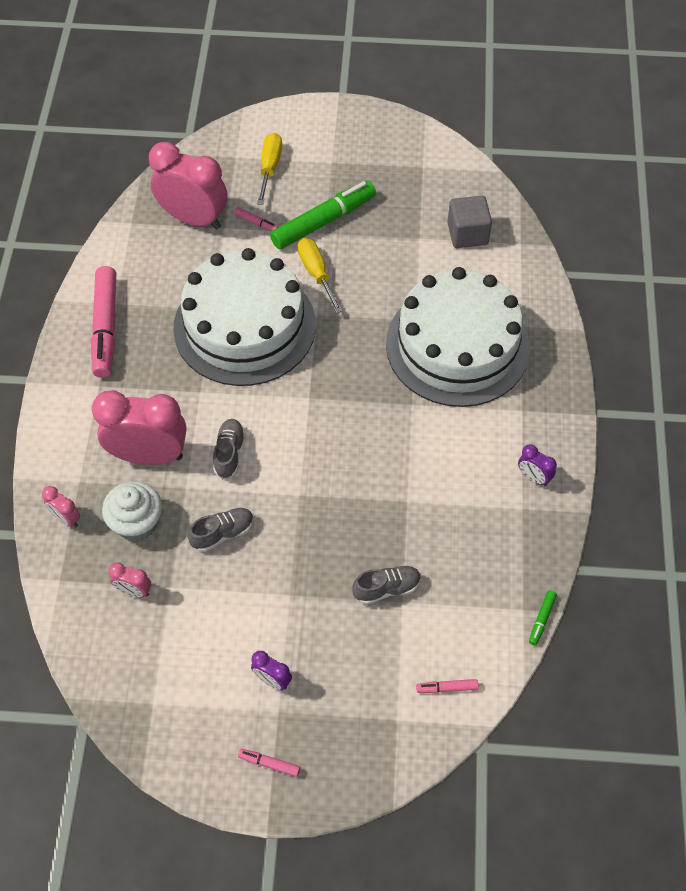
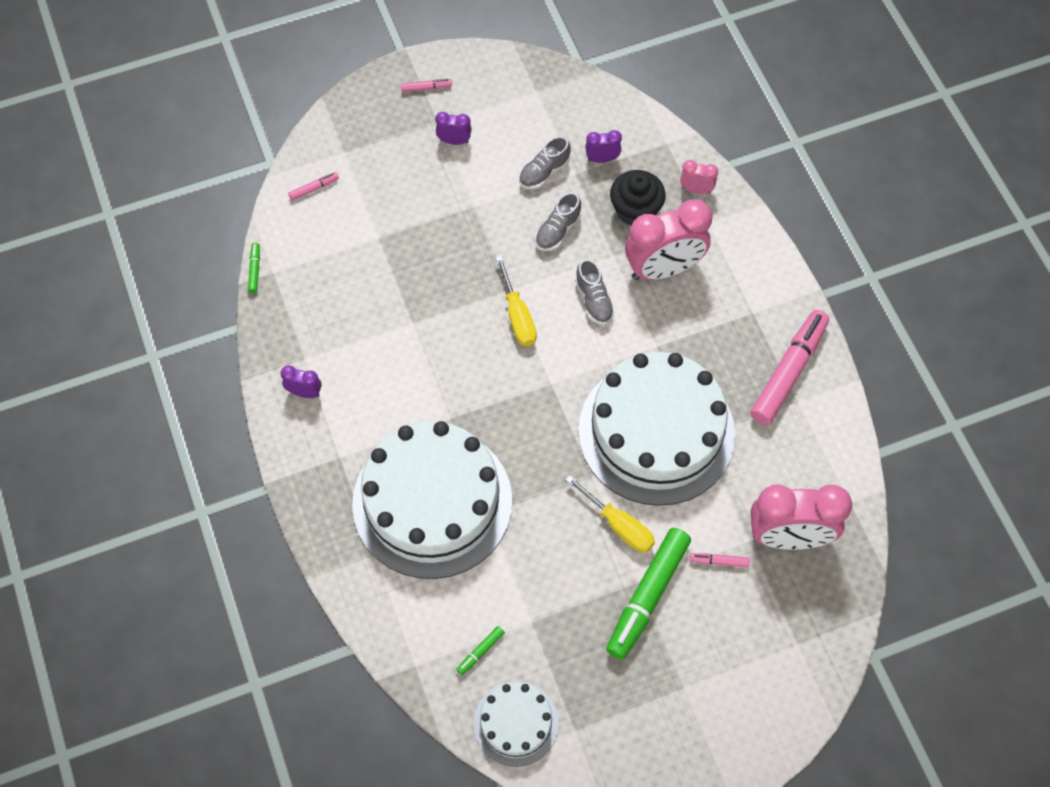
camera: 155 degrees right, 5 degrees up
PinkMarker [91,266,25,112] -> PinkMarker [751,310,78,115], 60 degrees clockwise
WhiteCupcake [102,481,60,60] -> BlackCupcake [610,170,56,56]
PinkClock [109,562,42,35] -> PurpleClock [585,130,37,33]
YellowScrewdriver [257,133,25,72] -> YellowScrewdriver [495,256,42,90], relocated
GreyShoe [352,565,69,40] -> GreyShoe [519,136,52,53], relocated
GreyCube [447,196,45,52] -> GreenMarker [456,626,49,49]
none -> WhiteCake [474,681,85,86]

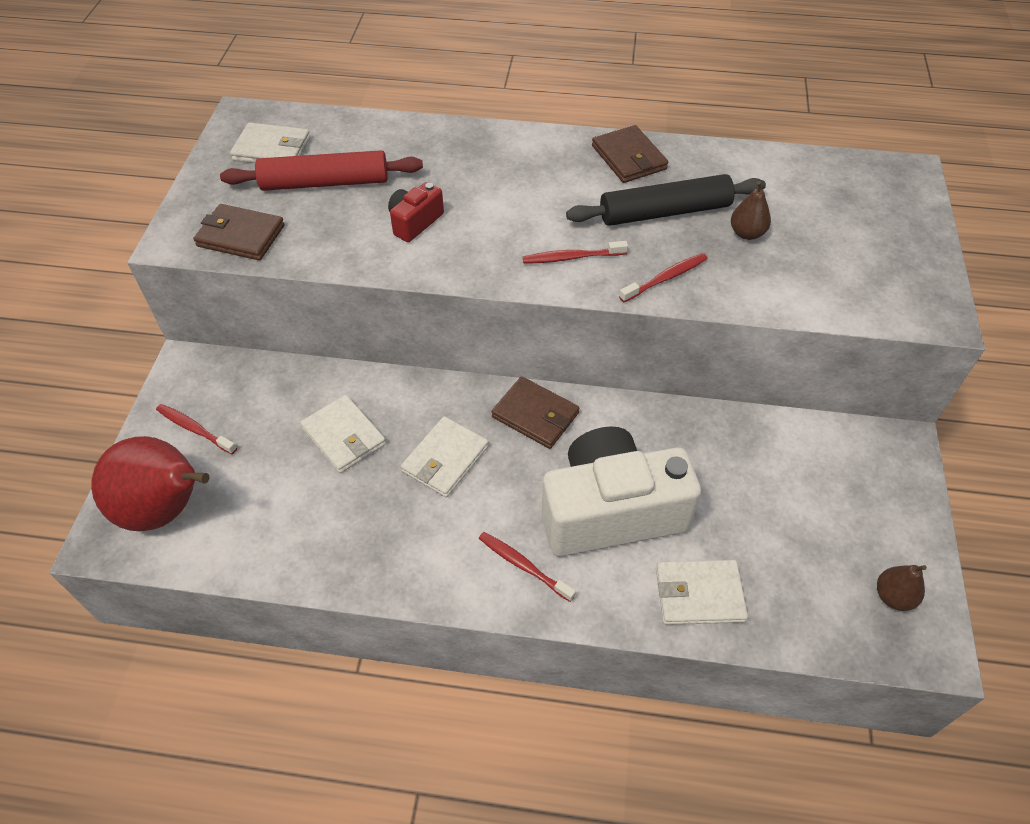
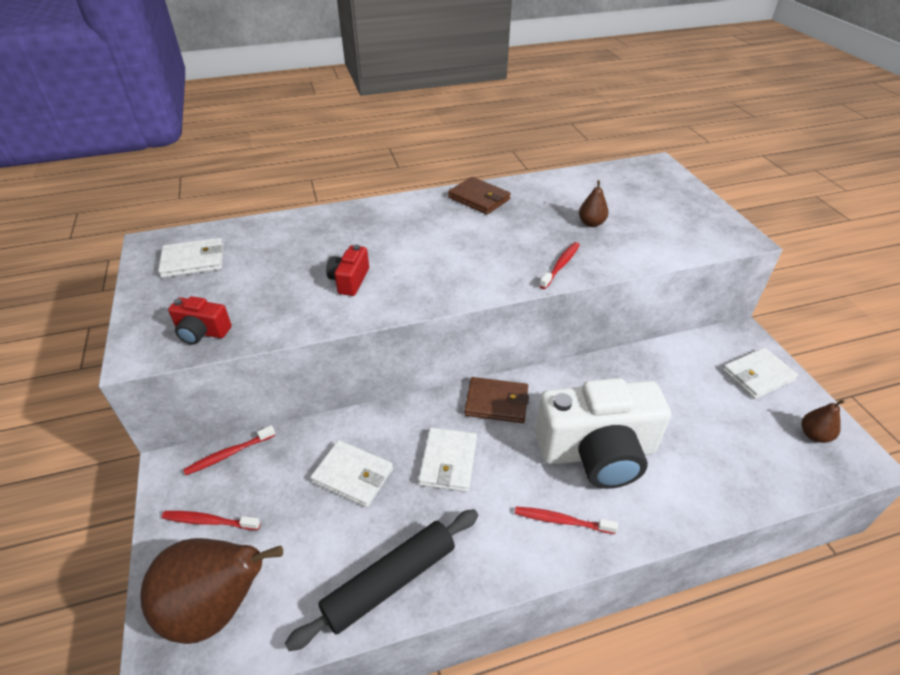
camera: 25 degrees left, 10 degrees down
RedPear [91,436,118,95] -> BrownPear [140,538,143,106]
BrownWallet [193,204,92,57] -> RedCamera [168,296,64,49]
RedRollingPin [220,150,203,41] -> none
RedToothbrush [523,241,105,23] -> RedToothbrush [183,425,92,50], relocated
WhiteCamera [541,426,160,131] -> WhiteCamera [535,378,136,111], 150 degrees counterclockwise
BlackRollingPin [566,174,200,52] -> BlackRollingPin [285,509,193,142], relocated
WhiteWallet [656,560,92,65] -> WhiteWallet [722,348,76,51], relocated

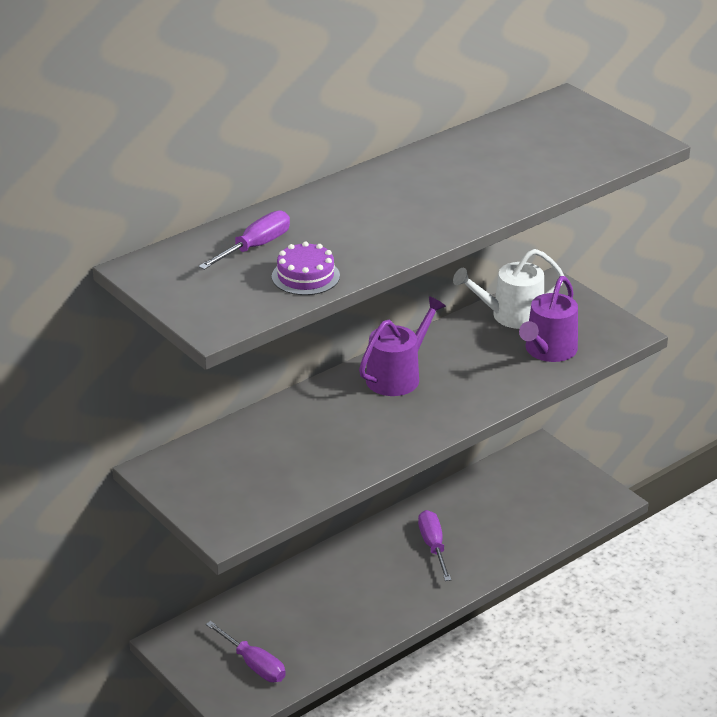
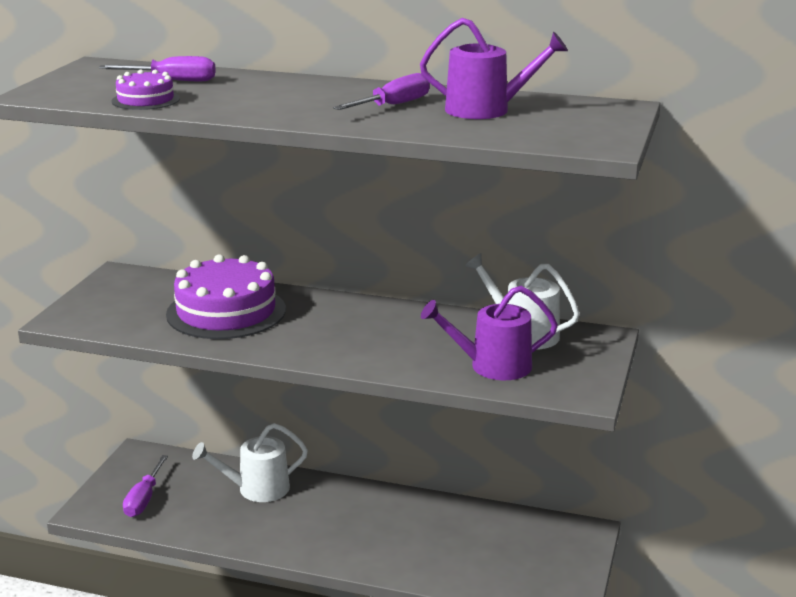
camera: 55 degrees right, 10 degrees down
PurpleWateringCan [359,296,87,100] -> PurpleWateringCan [420,18,148,101], relocated
PurpleScrewdriver [418,510,34,71] -> PurpleScrewdriver [333,73,97,37], relocated
none -> PurpleCake [166,254,120,85]
none -> WhiteWateringCan [192,423,116,79]

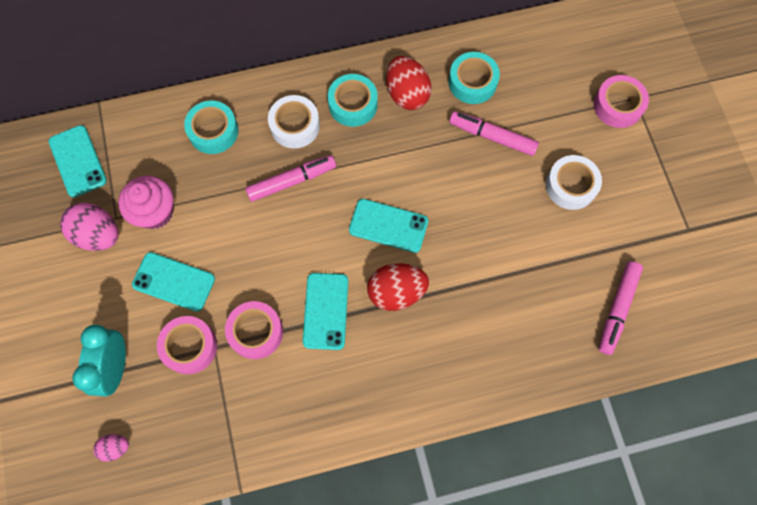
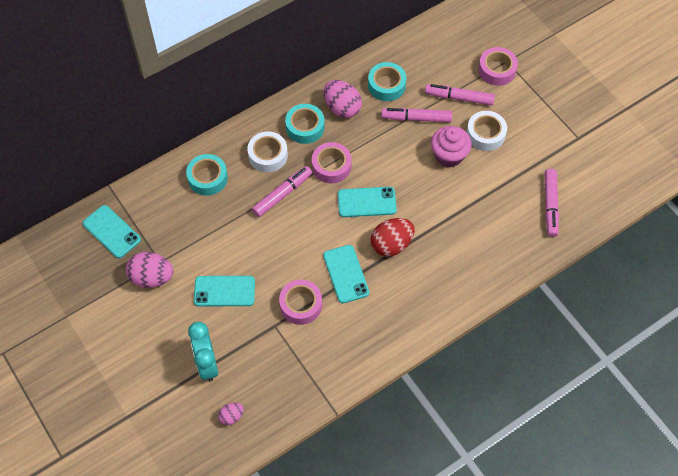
camera: 20 degrees left, 10 degrees down
PinkCupcake [118,176,56,53] -> PinkCupcake [431,126,41,41], relocated
PinkTape [157,316,60,58] -> PinkTape [312,142,40,41], relocated
RedEgg [386,56,46,54] -> PinkEgg [323,80,39,38]
none -> PinkMarker [425,84,70,22]

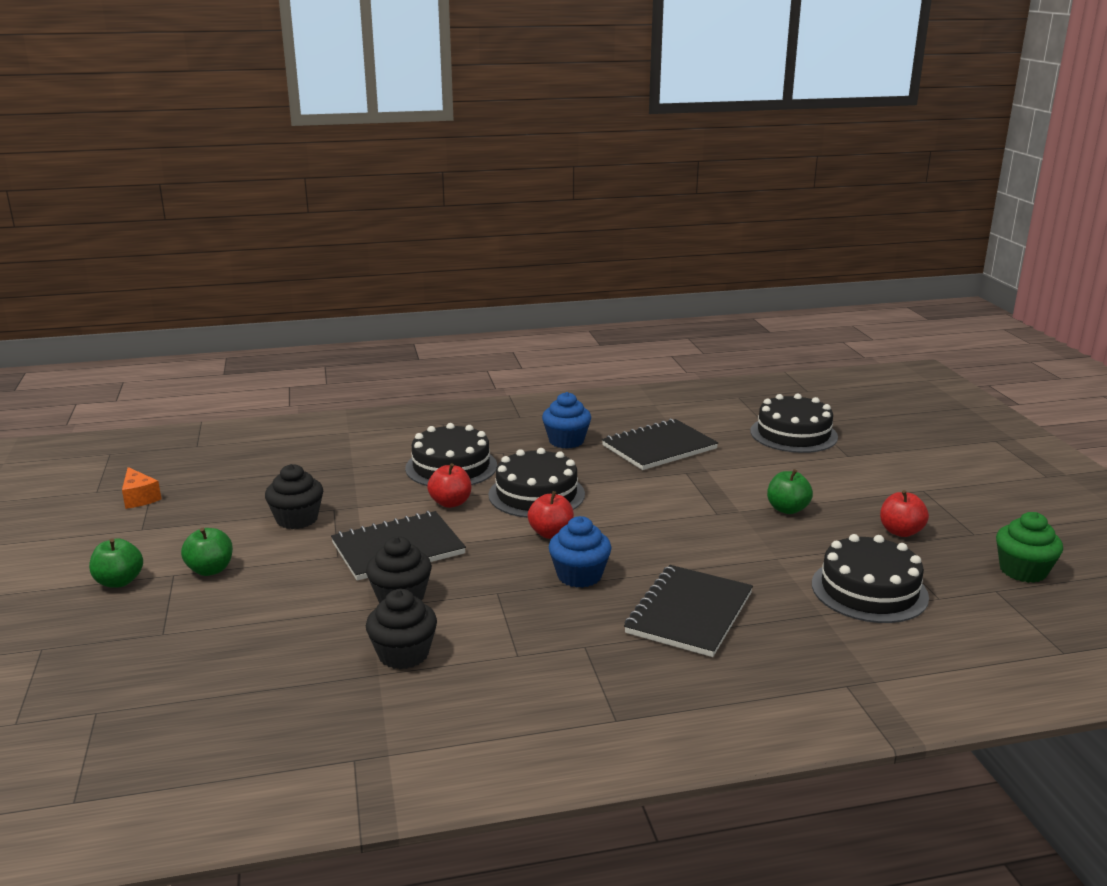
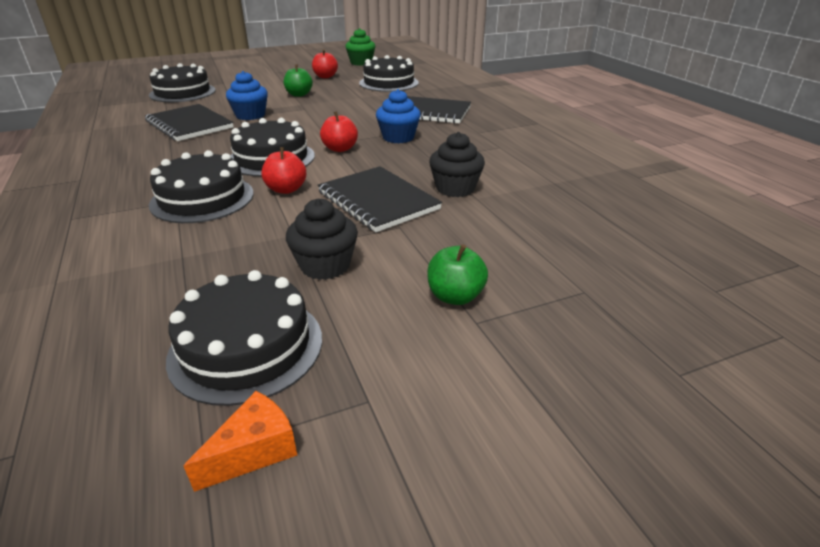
camera: 100 degrees left, 10 degrees up
GreenApple [89,538,54,50] -> none
BlackCupcake [366,589,71,80] -> none
BlueCupcake [542,392,49,57] -> BlueCupcake [226,71,42,49], relocated
none -> BlackCake [166,270,156,136]

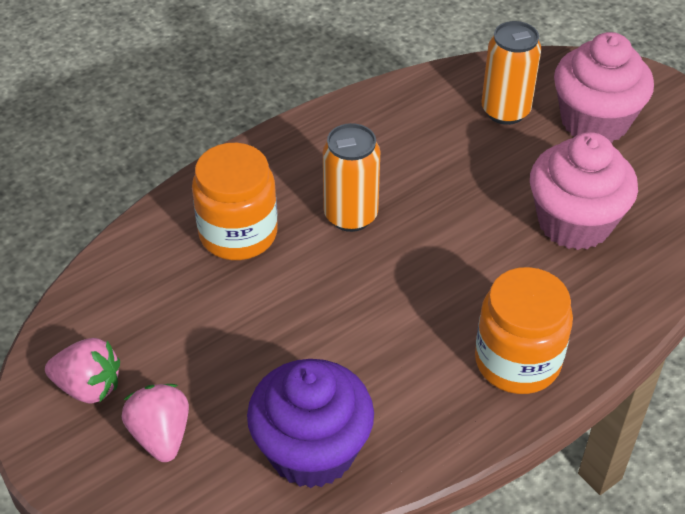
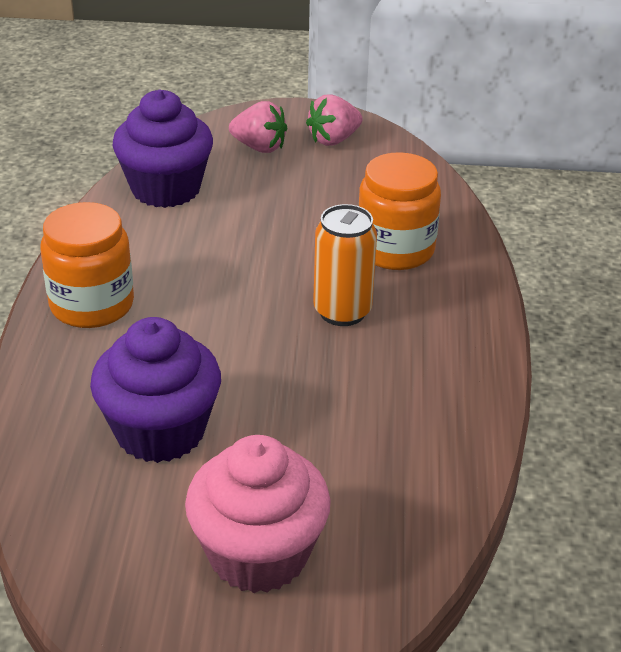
camera: 130 degrees right, 10 degrees down
OrangeCan [482,21,59,104] -> none
PinkCupcake [530,132,108,118] -> PurpleCupcake [90,317,131,146]

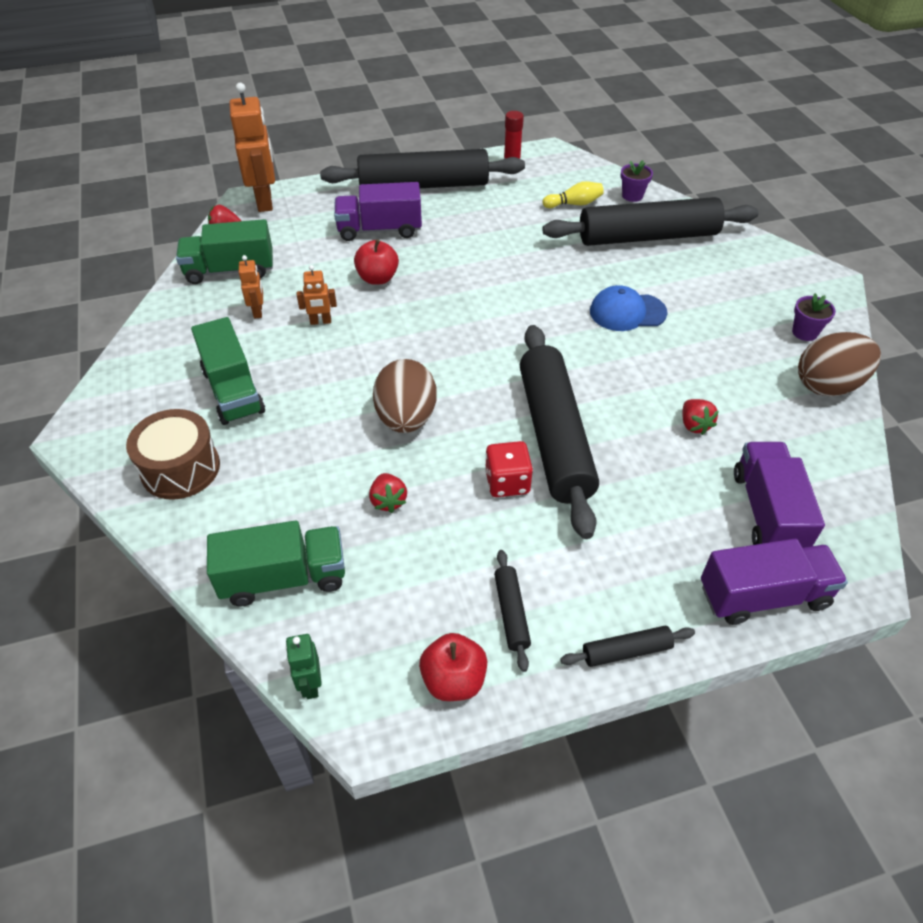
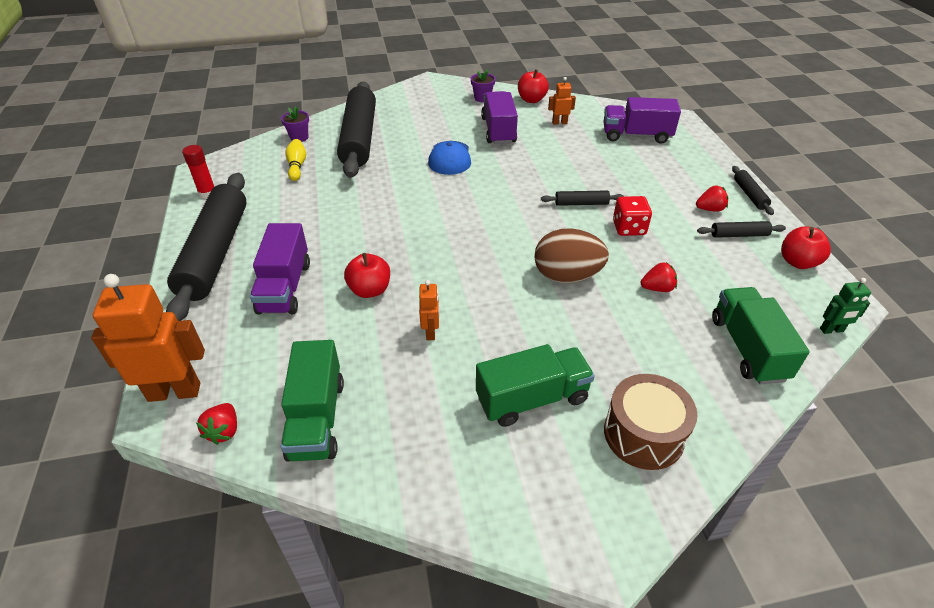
camera: 85 degrees left, 5 degrees down
OrangeRobot [239,255,24,64] -> OrangeRobot [548,77,28,48], relocated
BlackRollingPin [520,325,79,214] -> BlackRollingPin [541,190,83,16], x0.41
RedStrawberry [682,399,37,36] -> RedStrawberry [696,185,33,27], relocated
PurpleTruck [701,539,147,86] -> PurpleTruck [481,91,37,53], relocated
BrownEgg [798,332,83,64] -> RedApple [518,69,31,34]

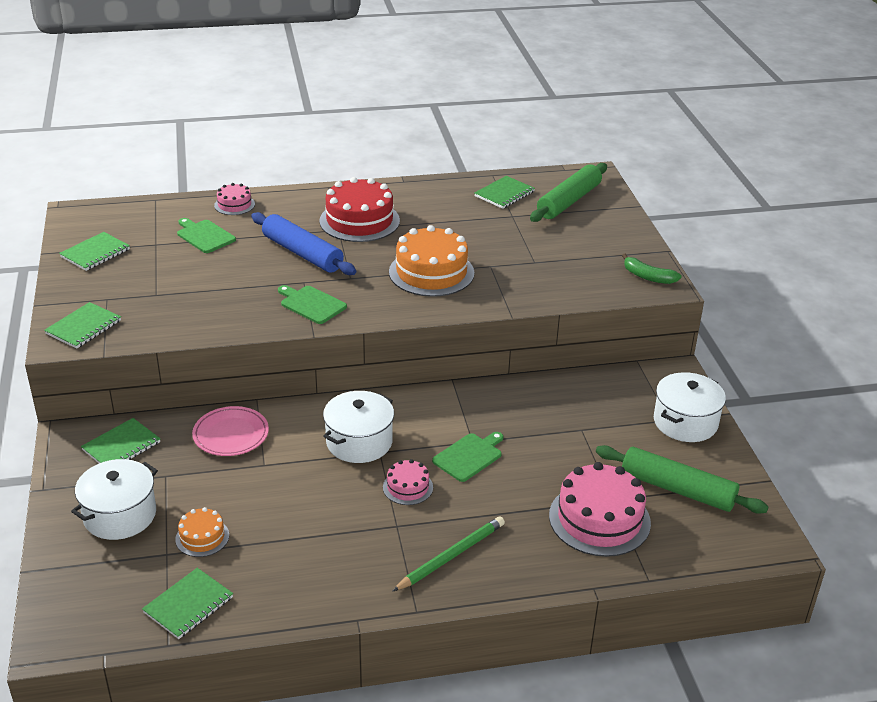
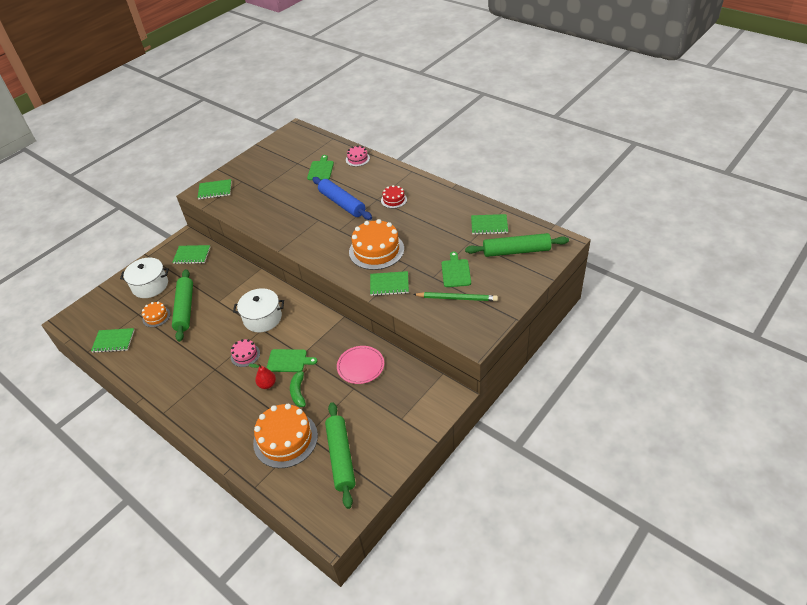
camera: 55 degrees right, 10 degrees up
GreenNotebook [59,232,71,39] -> GreenNotebook [370,271,39,25], relocated
PinkPlate [192,406,77,50] -> PinkPlate [337,346,47,38], relocated
BlueRollingPin [251,212,105,63] -> BlueRollingPin [312,177,60,43], 45 degrees counterclockwise
GreenCuttingBoard [278,285,69,39] -> GreenCuttingBoard [441,252,30,35], relocated
RedCake [319,177,81,65] -> RedCake [381,185,26,23], x0.51
GreenPencil [392,516,113,76] -> GreenPencil [413,292,85,9], relocated
PinkCake [549,462,102,95] -> OrangeCake [253,404,65,64]
GreenBanana [622,254,60,30] -> GreenBanana [290,368,17,39], relocated
WhitePot [654,372,72,70] -> none
none -> GreenRollingPin [172,269,21,73]
none -> RedPear [249,363,27,26]

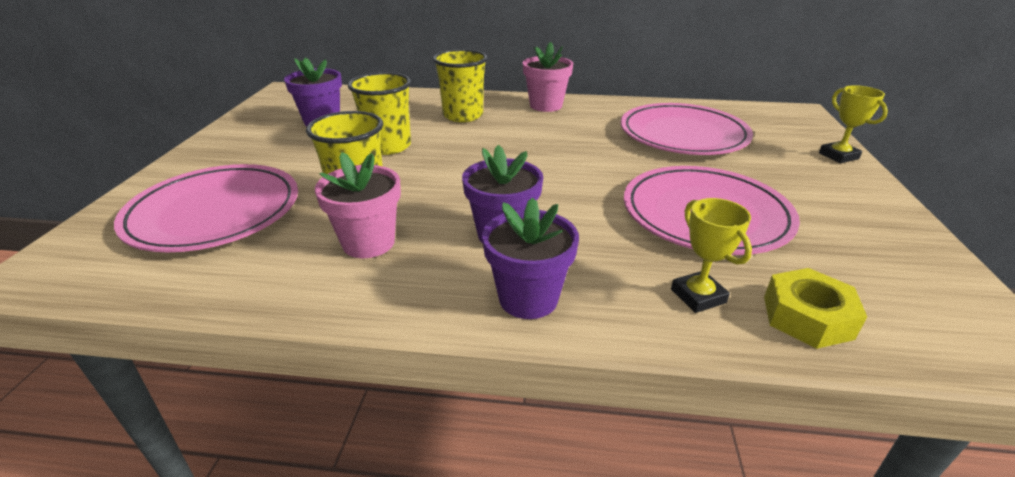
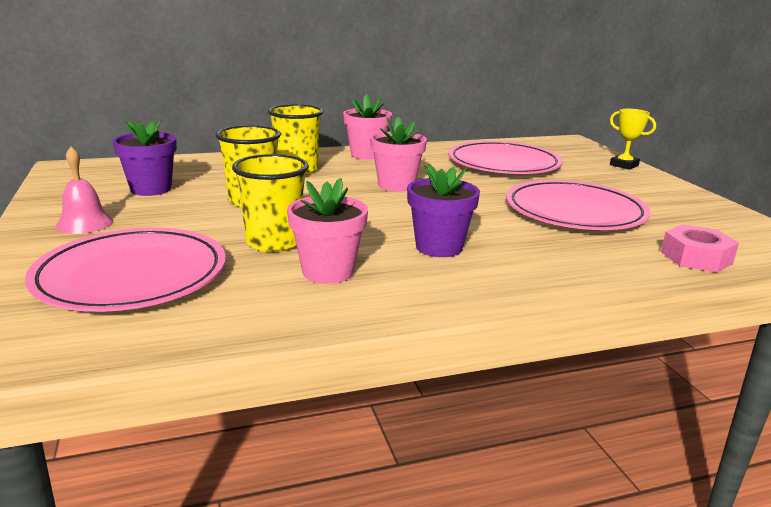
camera: 25 degrees left, 10 degrees down
PurpleFlowerPot [482,198,97,121] -> none
YellowTrophy [671,198,81,115] -> none
YellowNut [764,268,103,81] -> PinkNut [661,224,78,48]
none -> PinkBell [56,146,57,88]
none -> PinkFlowerPot [370,116,57,76]

